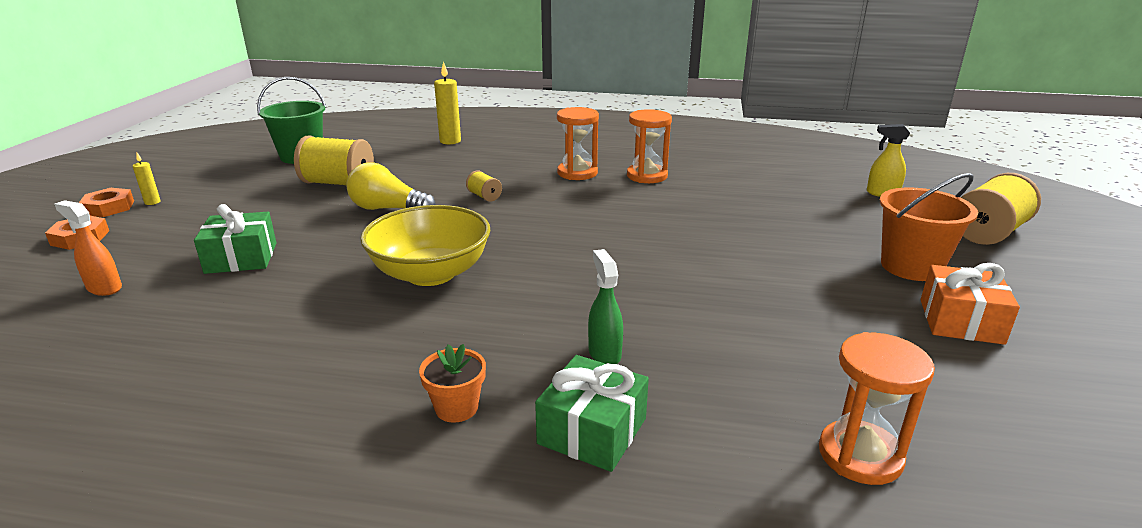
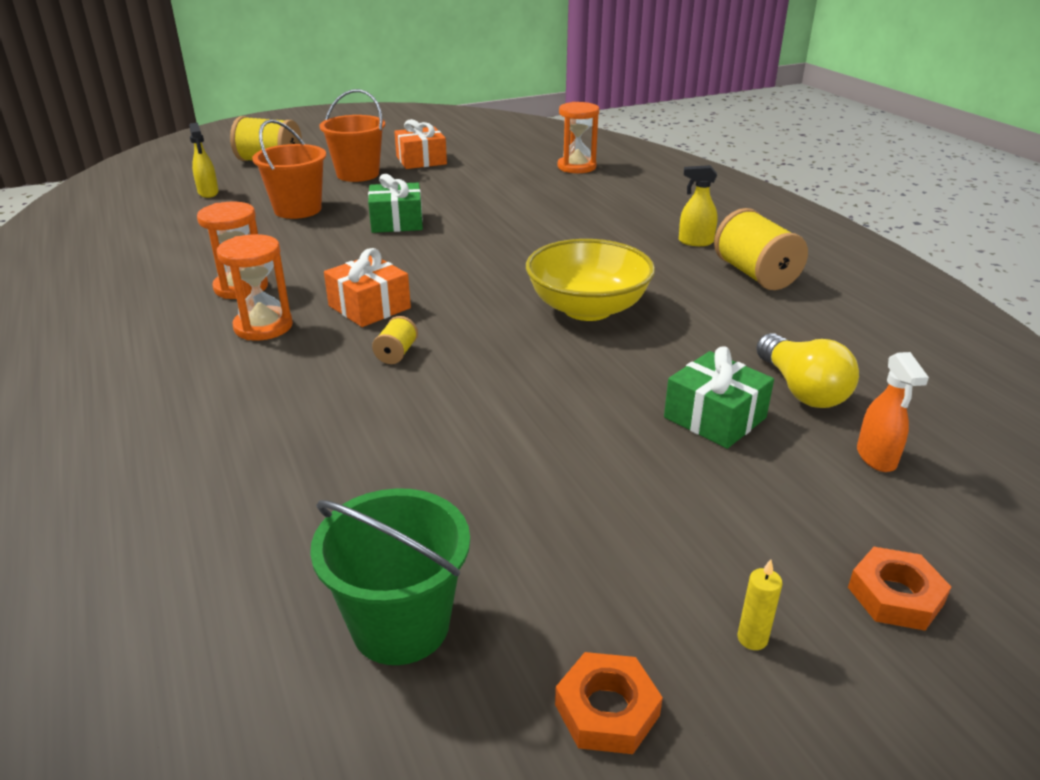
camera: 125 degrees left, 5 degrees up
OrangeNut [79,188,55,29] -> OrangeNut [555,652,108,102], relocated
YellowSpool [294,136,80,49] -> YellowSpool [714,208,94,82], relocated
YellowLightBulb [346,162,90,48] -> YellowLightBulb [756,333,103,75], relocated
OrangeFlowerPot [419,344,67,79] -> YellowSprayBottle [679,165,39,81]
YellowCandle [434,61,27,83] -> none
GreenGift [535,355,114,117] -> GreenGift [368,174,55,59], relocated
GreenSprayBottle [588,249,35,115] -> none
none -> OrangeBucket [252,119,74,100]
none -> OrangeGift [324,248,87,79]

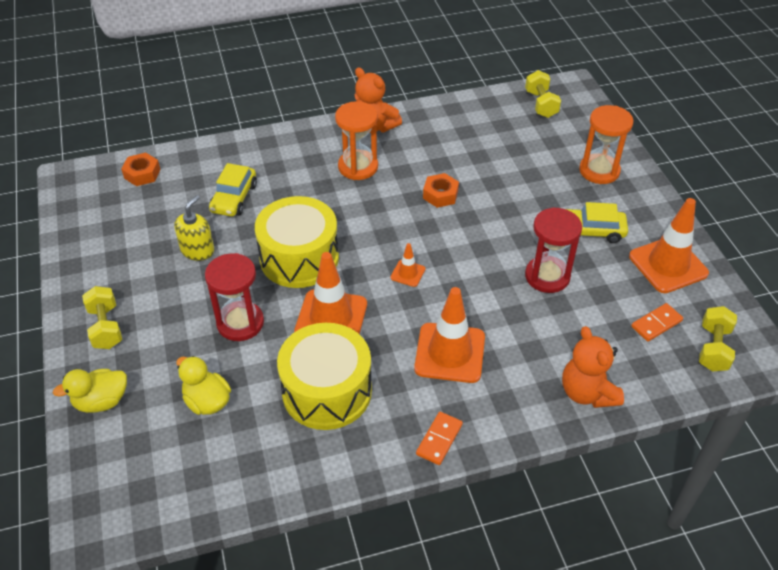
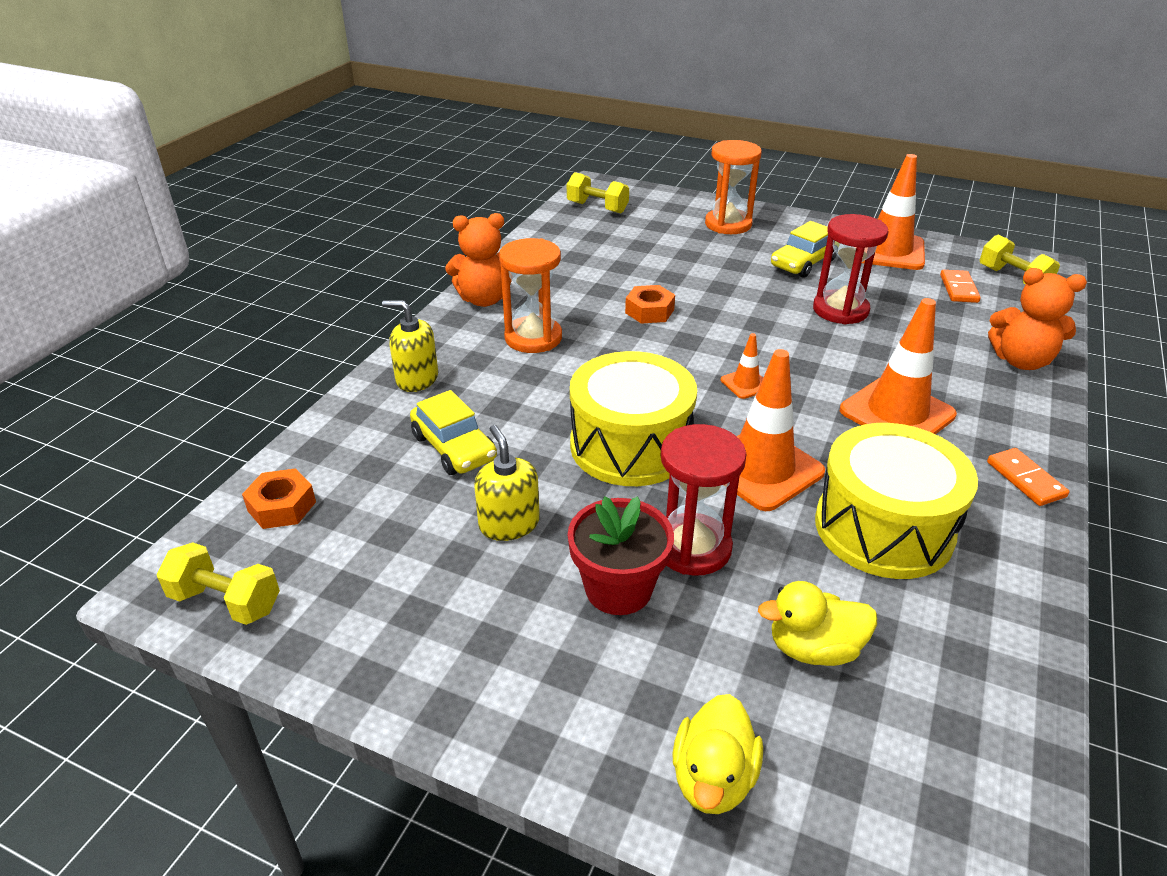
camera: 50 degrees left, 10 degrees down
YellowDumbbell [82,286,40,63] -> YellowDumbbell [157,542,123,83], relocated
none -> YellowSoapDispenser [382,300,56,92]
none -> RedFlowerPot [568,496,106,119]

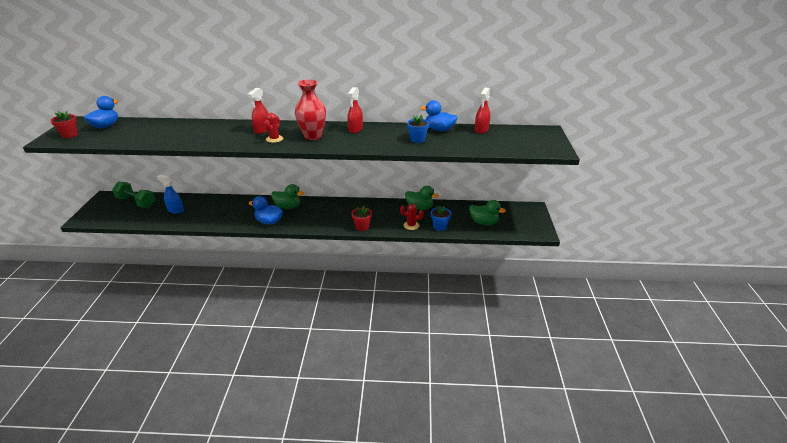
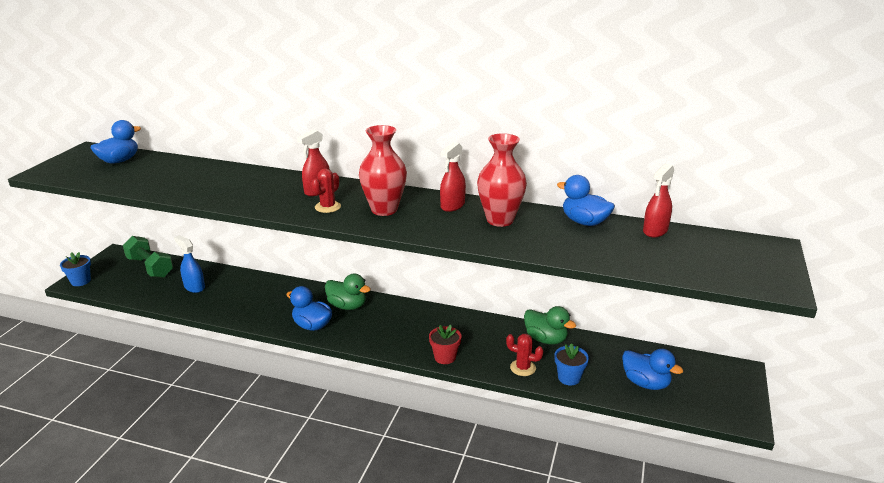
camera: 15 degrees right, 5 degrees down
RedFlowerPot [50,111,28,27] -> none
BlueFlowerPot [407,115,23,28] -> BlueFlowerPot [60,252,31,34], relocated
GreenDuck [469,200,37,25] -> BlueDuck [622,349,61,41]
none -> RedVase [477,133,50,94]

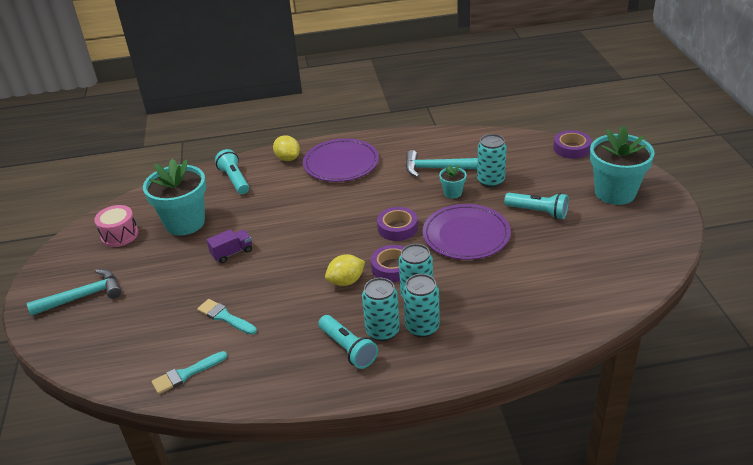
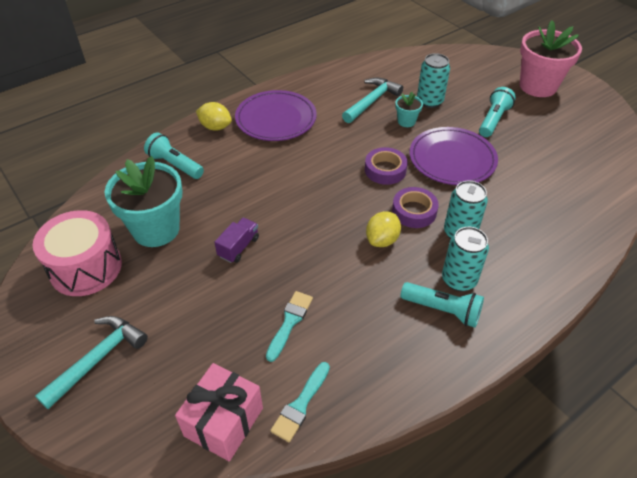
camera: 30 degrees left, 10 degrees up
PinkDrum [94,205,44,42] -> PinkDrum [33,210,89,86], x1.56
TurquoiseBrush [197,299,60,36] -> TurquoiseBrush [266,291,47,71], 105 degrees clockwise
TurquoiseCan [403,274,37,64] -> none
TurquoiseHammer [406,150,72,27] -> TurquoiseHammer [342,77,61,46], 150 degrees clockwise
TurquoiseFlashlight [504,193,65,26] -> TurquoiseFlashlight [479,87,37,50], 60 degrees counterclockwise
PurpleTape [553,130,38,29] -> none
TurquoiseFlowerPot [590,125,65,80] -> PinkFlowerPot [520,20,62,77]
none -> PinkGift [175,363,88,98]

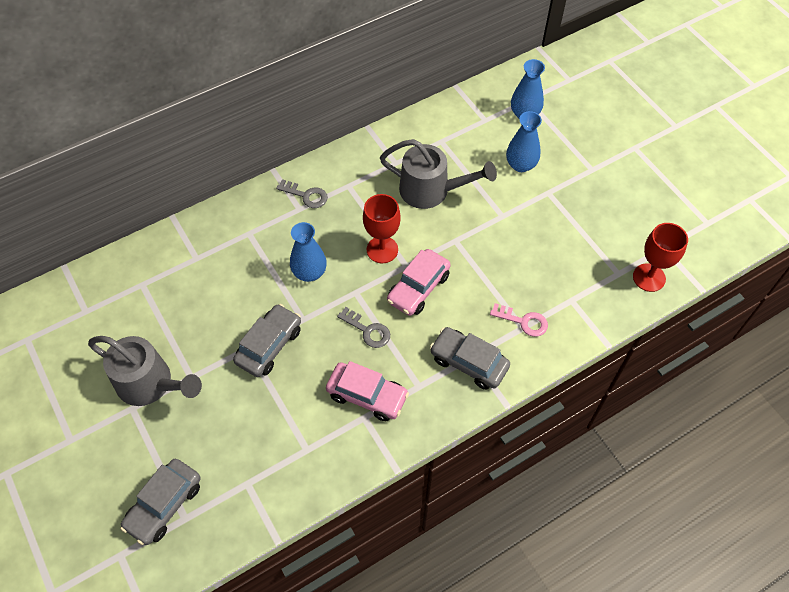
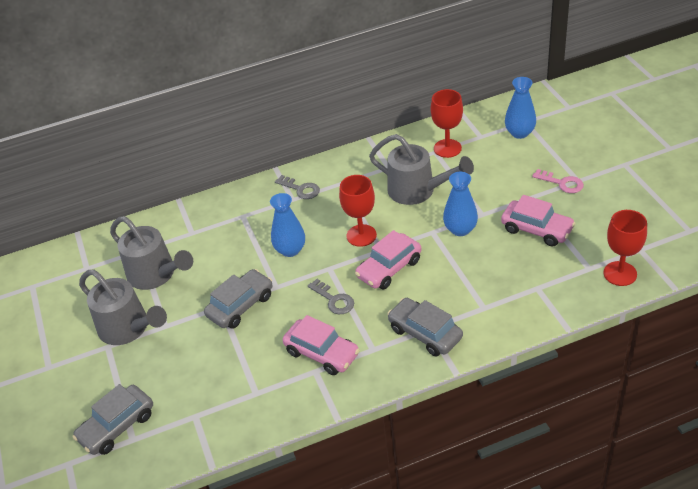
camera: 15 degrees right, 15 degrees down
PinkKey [490,303,58,34] -> PinkKey [532,169,52,24], relocated
BlueVase [506,111,36,61] -> BlueVase [443,172,35,64], relocated
none -> GreyWateringCan [110,216,83,74]
none -> RedGoblet [431,89,32,69]
none -> PinkCar [501,195,74,52]

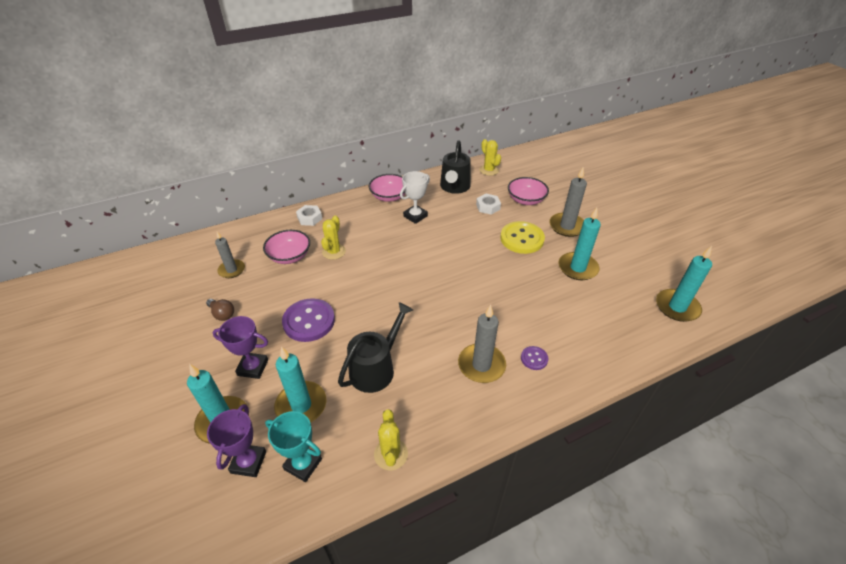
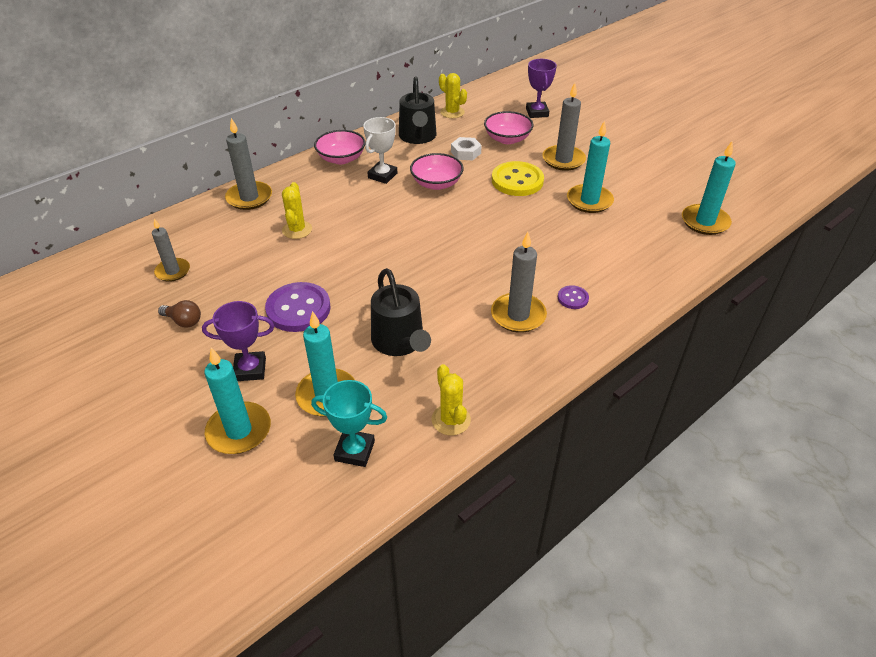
camera: 15 degrees left, 0 degrees up
PurpleTrophy [207,404,59,73] -> PurpleTrophy [526,59,31,59], relocated
PinkBowl [263,230,47,34] -> PinkBowl [410,153,54,37], relocated
WhiteNut [296,205,26,21] -> GreyCandle [225,118,47,92]
BlackWateringCan [338,302,75,91] -> BlackWateringCan [371,268,60,88], 135 degrees clockwise

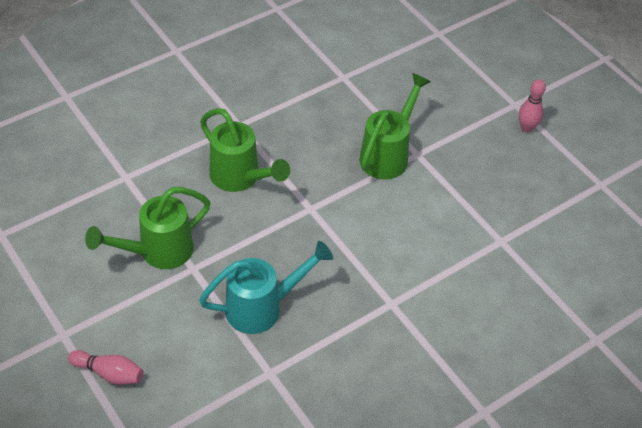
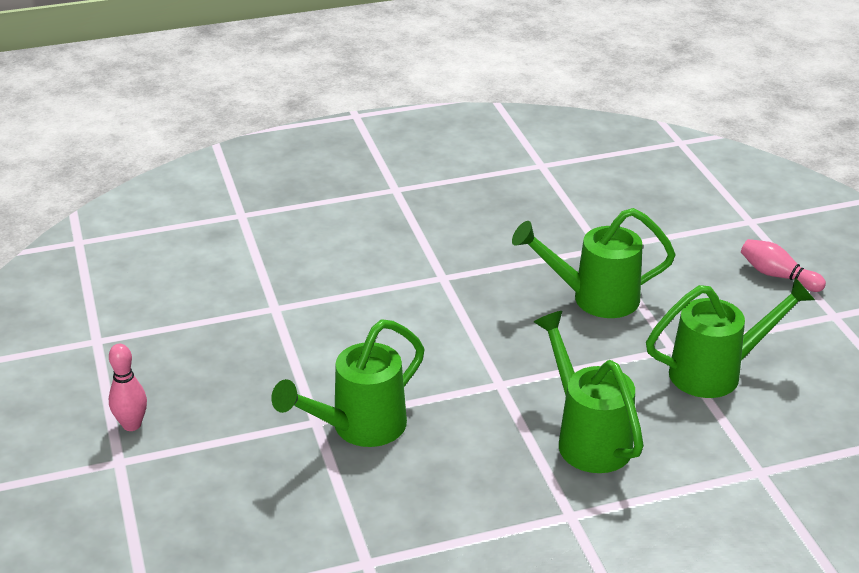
camera: 160 degrees left, 15 degrees down
TurquoiseWateringCan [199,241,134,93] -> GreenWateringCan [512,208,164,110]

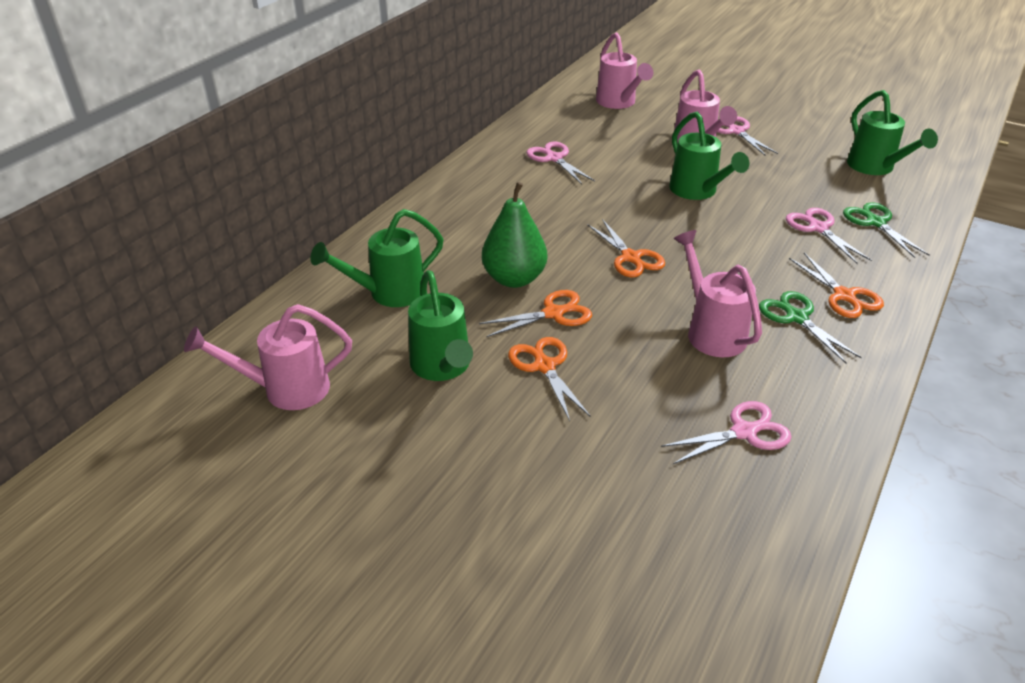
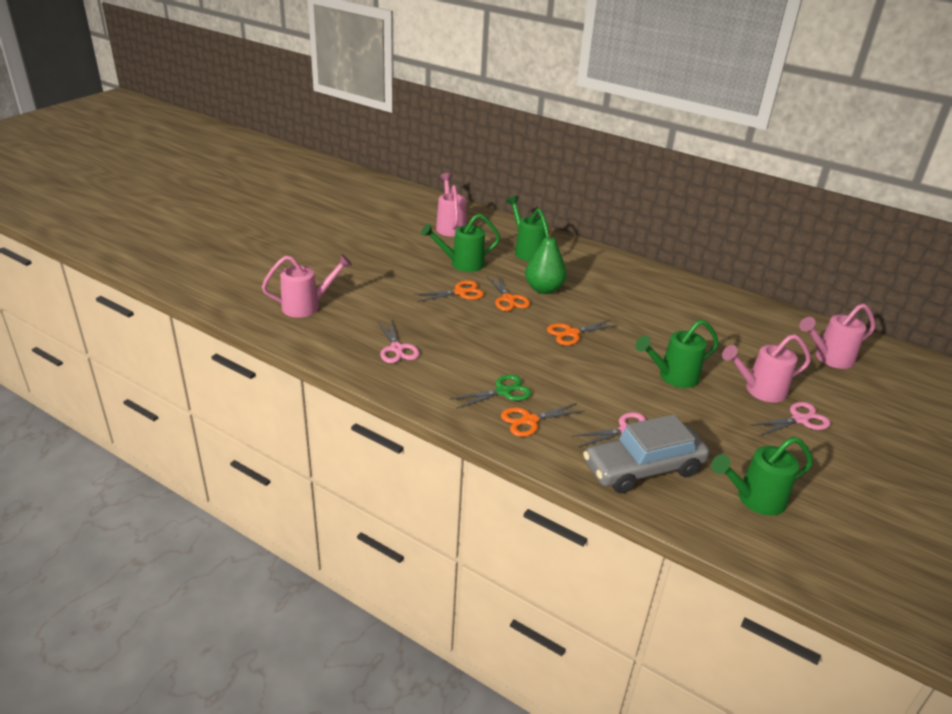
camera: 90 degrees right, 5 degrees down
PinkScissors [526,142,69,42] -> none
PinkWateringCan [674,230,88,127] -> PinkWateringCan [262,254,90,64], relocated
GreenScissors [843,202,86,56] -> GreyCar [583,414,126,80]

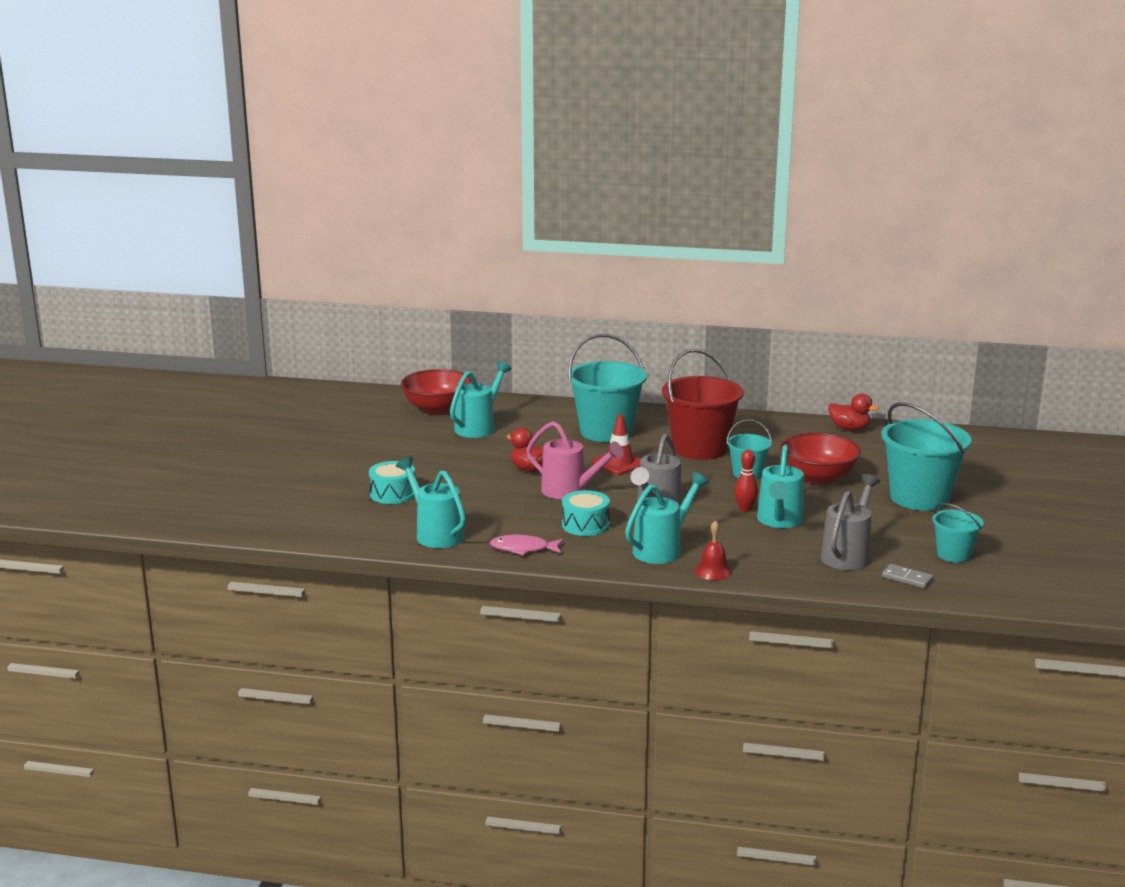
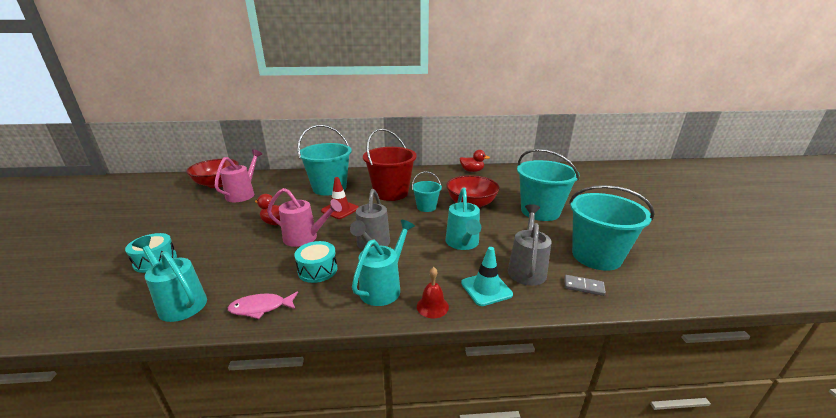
camera: 15 degrees left, 5 degrees up
TurquoiseWateringCan [450,361,61,77] -> PinkWateringCan [215,149,47,53]
RedBowlingPin [735,450,23,62] -> none
TurquoiseBucket [932,503,51,60] -> TurquoiseBucket [569,185,86,86], x1.90
none -> TurquoiseTrafficCone [461,247,52,59]

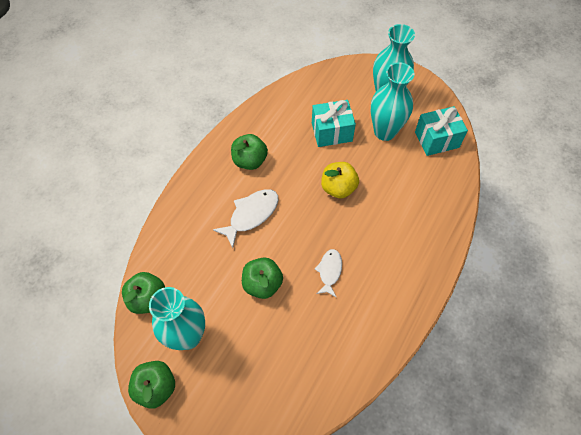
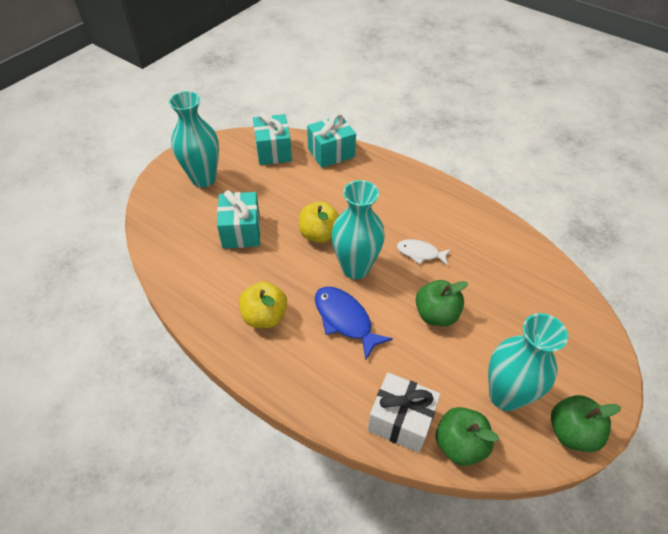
camera: 85 degrees left, 10 degrees down
WhiteFish [213,189,65,59] -> BlueFish [315,287,78,73]
GreenApple [231,134,37,36] -> YellowApple [239,282,48,46]
TurquoiseVase [371,62,43,79] -> TurquoiseVase [331,180,54,99], relocated
none -> TurquoiseGift [307,113,49,55]
none -> WhiteGift [367,373,74,80]

